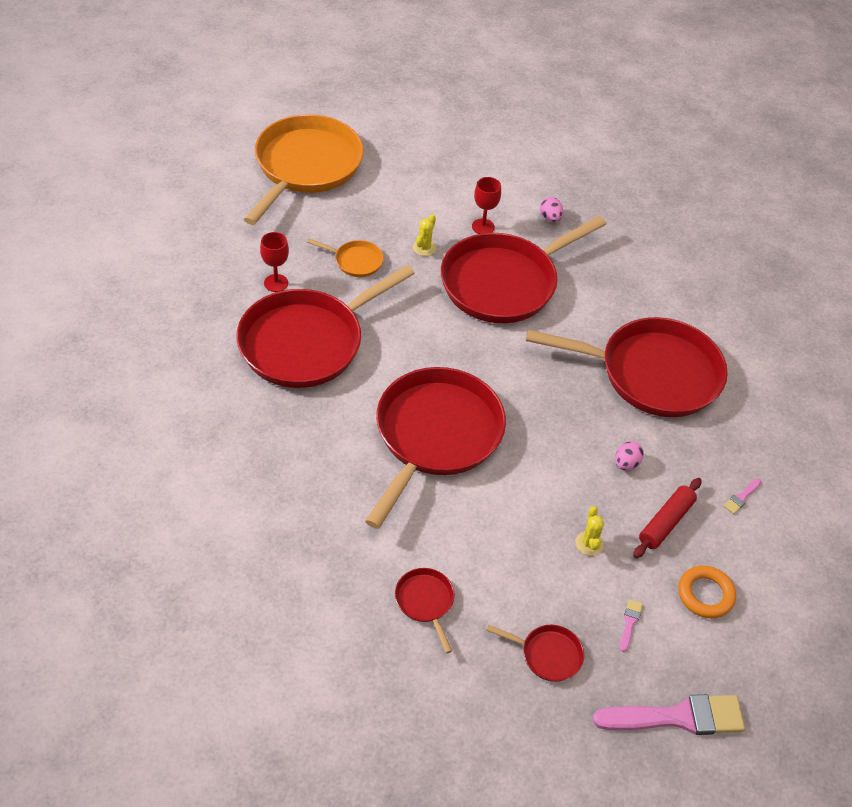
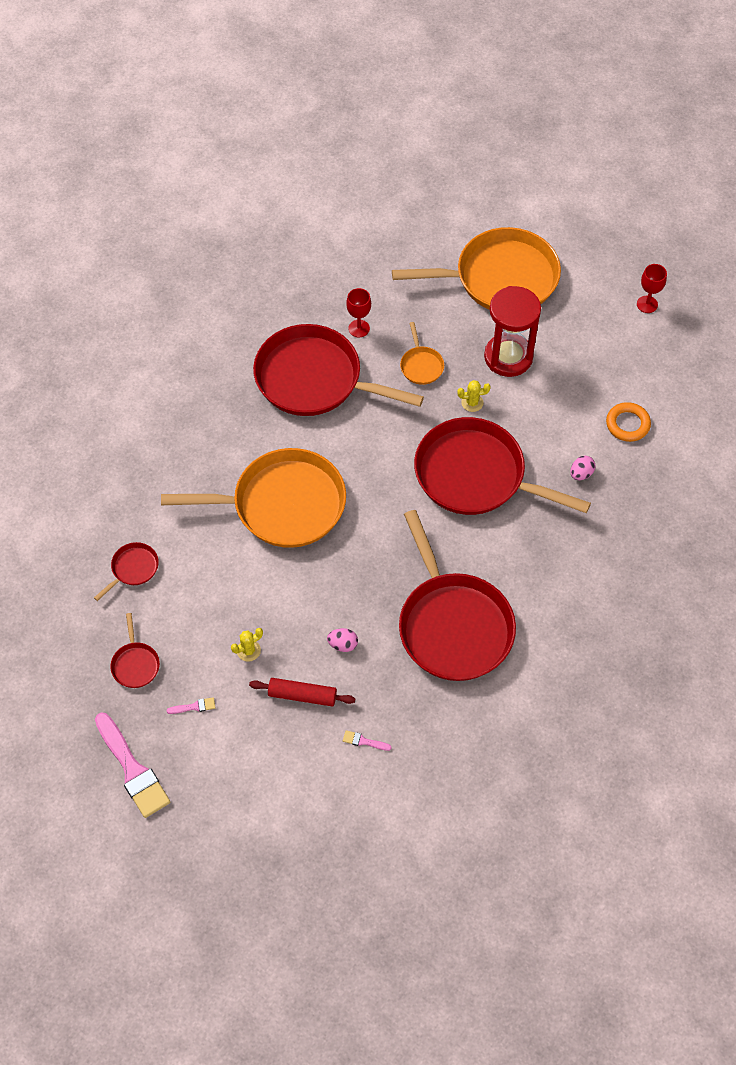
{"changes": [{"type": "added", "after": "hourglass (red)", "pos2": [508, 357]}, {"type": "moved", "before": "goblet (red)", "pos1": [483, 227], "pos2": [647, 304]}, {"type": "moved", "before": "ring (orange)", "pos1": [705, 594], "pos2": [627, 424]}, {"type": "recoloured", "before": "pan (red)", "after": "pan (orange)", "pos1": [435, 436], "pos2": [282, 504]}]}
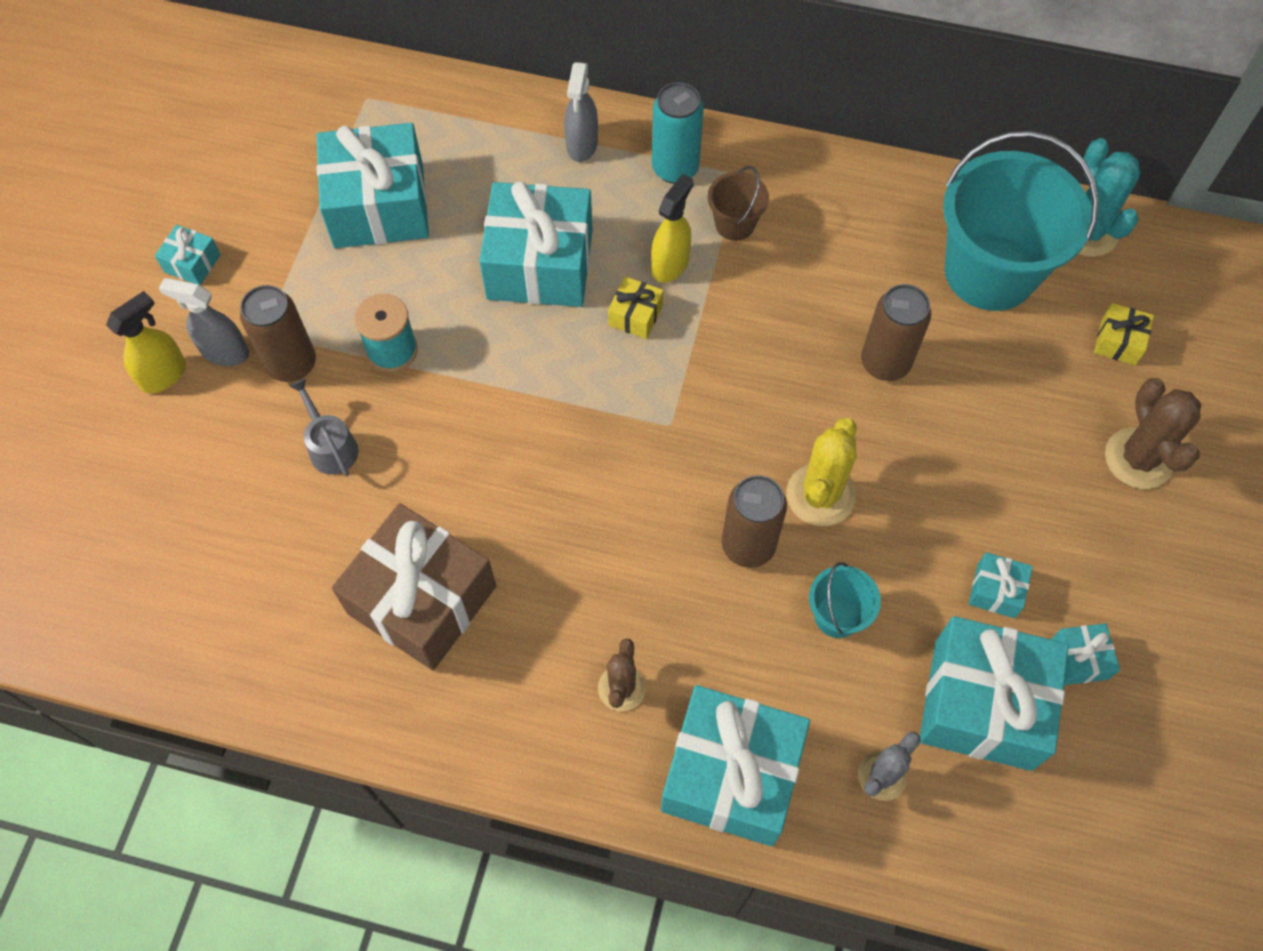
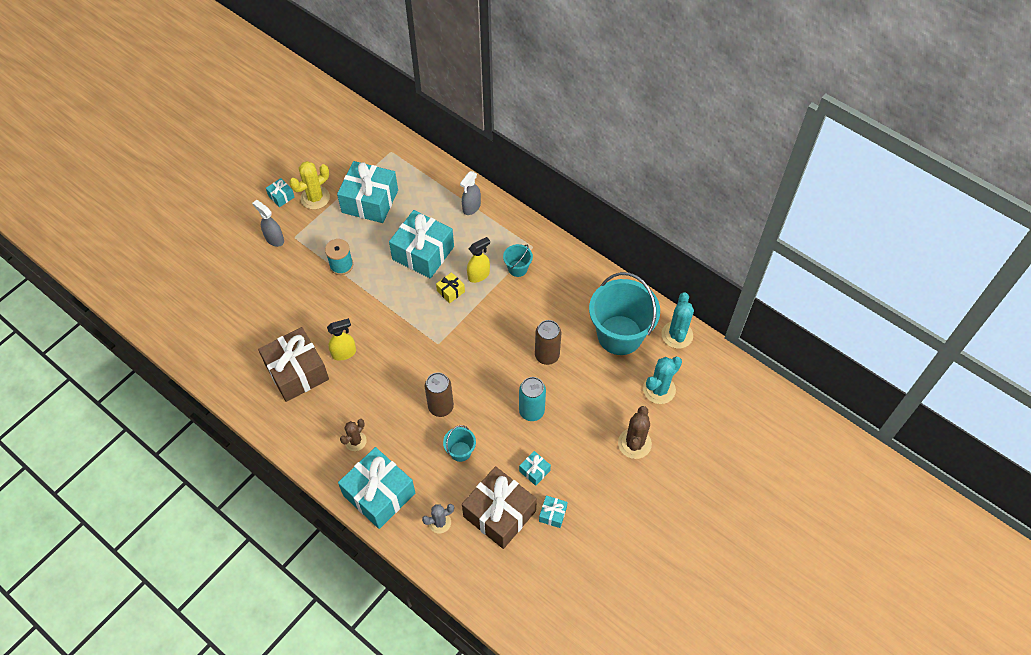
{"changes": [{"type": "removed", "before": "can (brown)", "pos1": [292, 364]}, {"type": "removed", "before": "watering can (grey)", "pos1": [331, 446]}, {"type": "moved", "before": "spray bottle (yellow)", "pos1": [164, 375], "pos2": [344, 353]}, {"type": "moved", "before": "can (turquoise)", "pos1": [675, 168], "pos2": [531, 411]}, {"type": "moved", "before": "cactus (yellow)", "pos1": [820, 495], "pos2": [315, 198]}, {"type": "replaced", "before": "gift (yellow)", "after": "cactus (turquoise)", "pos1": [1118, 342], "pos2": [659, 389]}, {"type": "recoloured", "before": "bucket (brown)", "after": "bucket (turquoise)", "pos1": [735, 224], "pos2": [517, 268]}, {"type": "recoloured", "before": "gift (turquoise)", "after": "gift (brown)", "pos1": [982, 704], "pos2": [499, 513]}]}
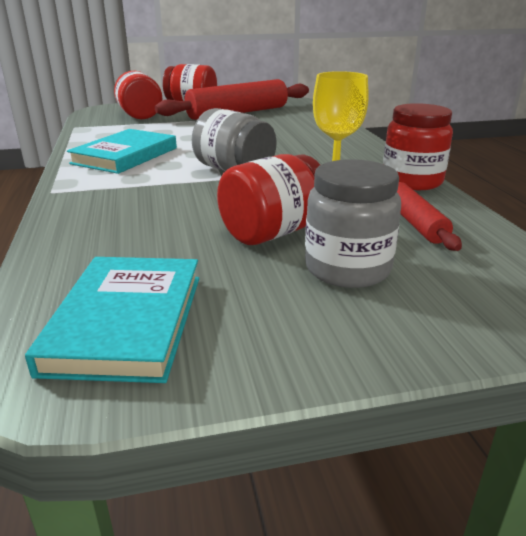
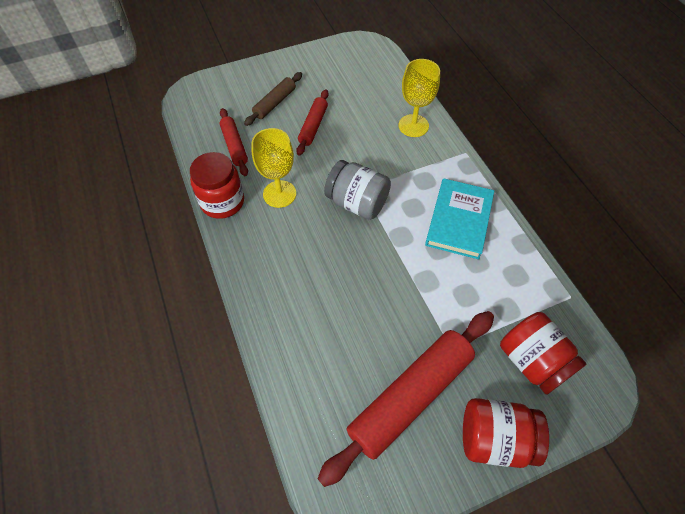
{"changes": [{"type": "removed", "before": "book (turquoise)", "pos1": [127, 322]}, {"type": "added", "after": "goblet (yellow)", "pos2": [413, 126]}, {"type": "replaced", "before": "jar (red)", "after": "rolling pin (red)", "pos1": [272, 232], "pos2": [313, 126]}, {"type": "replaced", "before": "jar (grey)", "after": "rolling pin (brown)", "pos1": [347, 269], "pos2": [275, 103]}]}
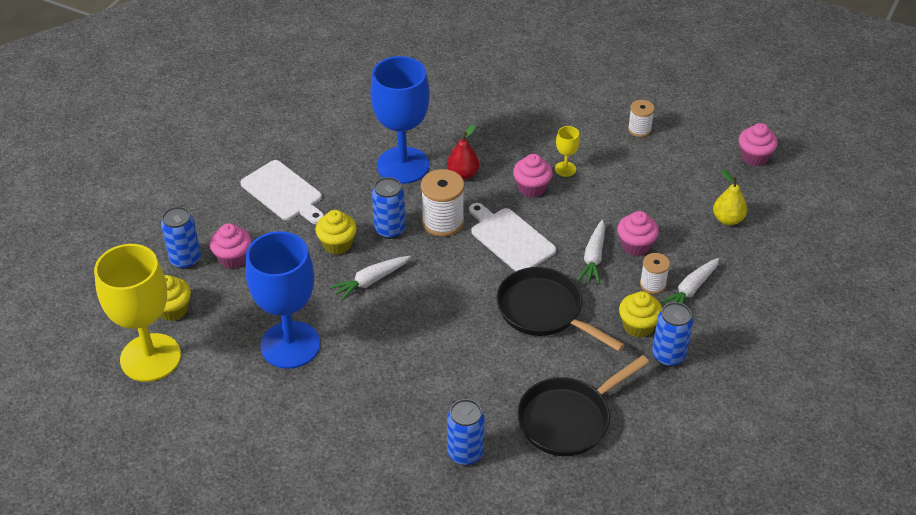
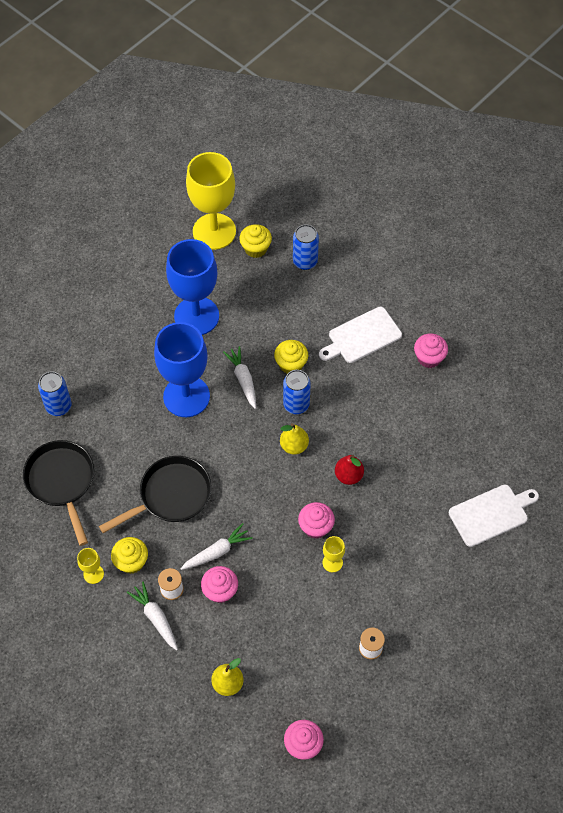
{"changes": [{"type": "moved", "before": "cupcake (pink)", "pos1": [233, 258], "pos2": [429, 358]}, {"type": "moved", "before": "goblet (blue)", "pos1": [403, 165], "pos2": [186, 396]}, {"type": "moved", "before": "cutting board (white)", "pos1": [510, 239], "pos2": [491, 514]}, {"type": "replaced", "before": "spool (white)", "after": "pear (yellow)", "pos1": [443, 222], "pos2": [294, 446]}, {"type": "replaced", "before": "can (blue)", "after": "goblet (yellow)", "pos1": [668, 356], "pos2": [93, 574]}, {"type": "turned", "before": "carrot (white)", "pos1": [593, 257], "pos2": [217, 552], "turn": 120}]}
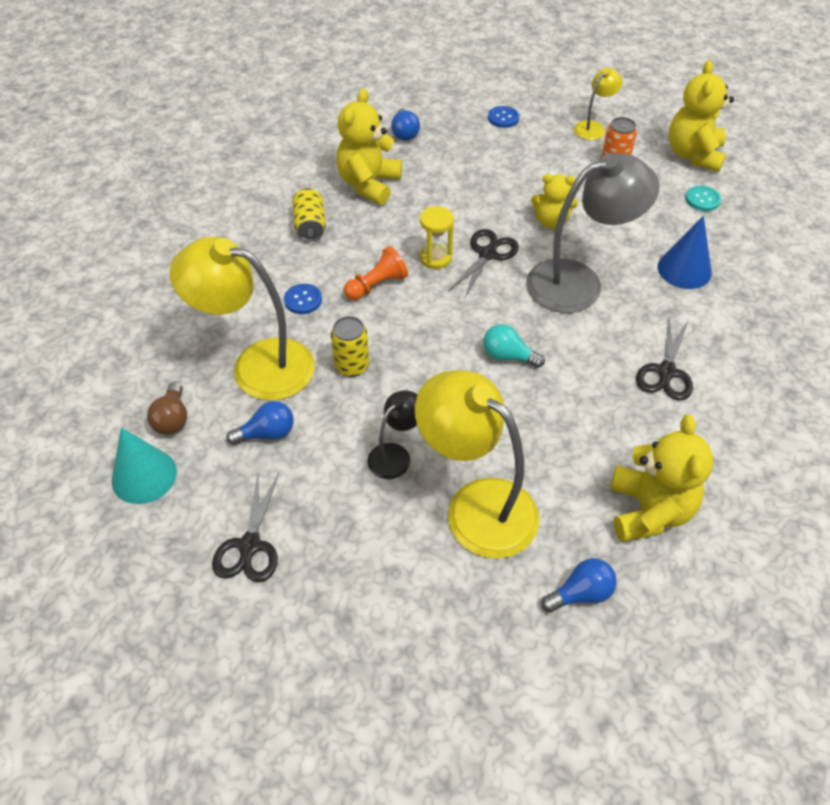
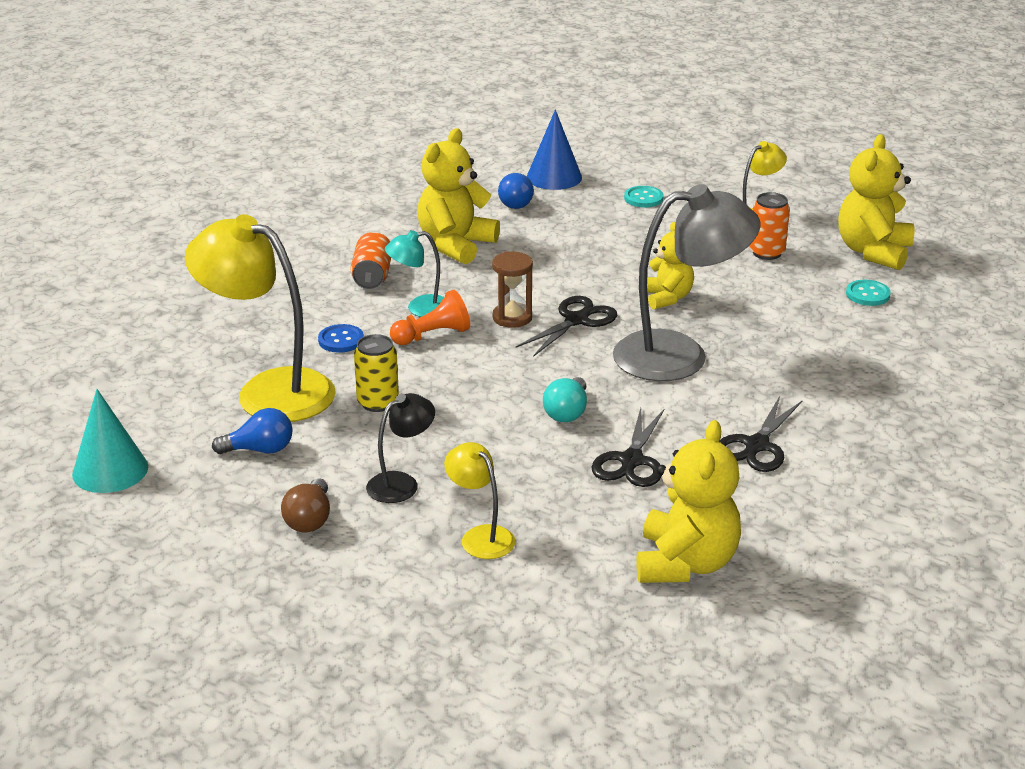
{"changes": [{"type": "removed", "before": "light bulb (blue)", "pos1": [581, 593]}, {"type": "added", "after": "lamp (turquoise)", "pos2": [420, 308]}, {"type": "moved", "before": "light bulb (brown)", "pos1": [172, 419], "pos2": [309, 520]}, {"type": "moved", "before": "scissors (black)", "pos1": [250, 545], "pos2": [631, 461]}, {"type": "moved", "before": "cone (blue)", "pos1": [684, 269], "pos2": [554, 177]}, {"type": "recoloured", "before": "can (yellow)", "after": "can (orange)", "pos1": [310, 226], "pos2": [372, 276]}, {"type": "recoloured", "before": "hourglass (yellow)", "after": "hourglass (brown)", "pos1": [435, 258], "pos2": [512, 317]}, {"type": "recoloured", "before": "button (blue)", "after": "button (turquoise)", "pos1": [503, 118], "pos2": [643, 198]}, {"type": "turned", "before": "light bulb (turquoise)", "pos1": [508, 356], "pos2": [567, 412], "turn": -105}, {"type": "turned", "before": "teddy bear (yellow)", "pos1": [551, 221], "pos2": [667, 298], "turn": -120}, {"type": "resized", "before": "lamp (yellow)", "pos1": [476, 505], "pos2": [480, 536], "scale": 0.49}]}
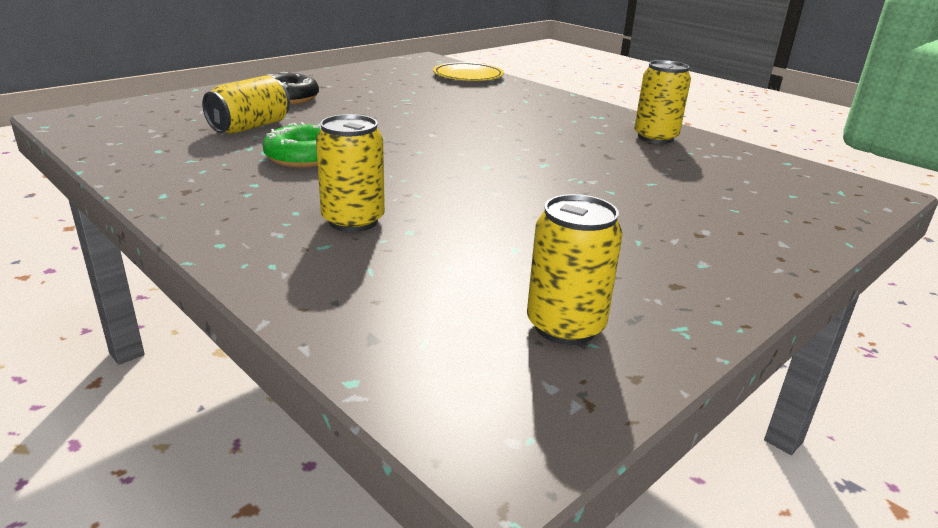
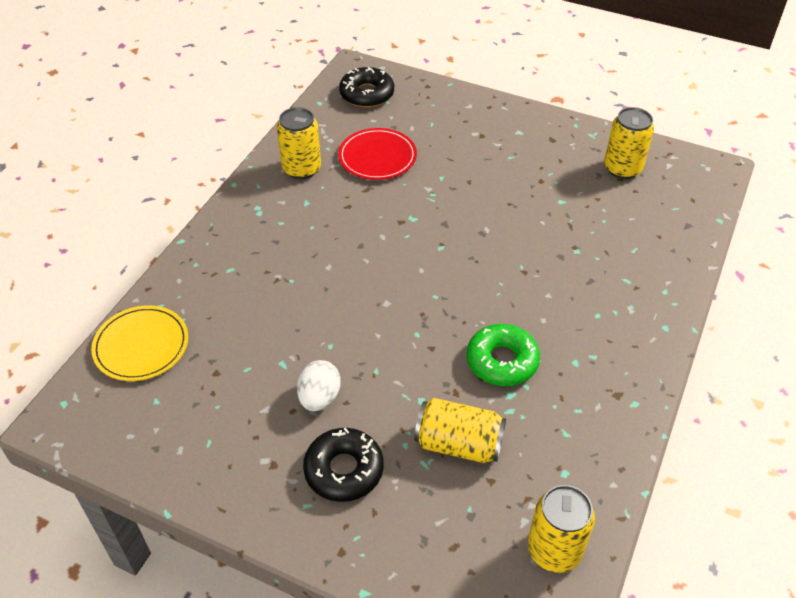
{"changes": [{"type": "added", "after": "egg (white)", "pos2": [319, 398]}, {"type": "added", "after": "plate (red)", "pos2": [377, 157]}, {"type": "added", "after": "donut (black)", "pos2": [367, 94]}, {"type": "moved", "before": "can (yellow)", "pos1": [353, 221], "pos2": [554, 550]}]}
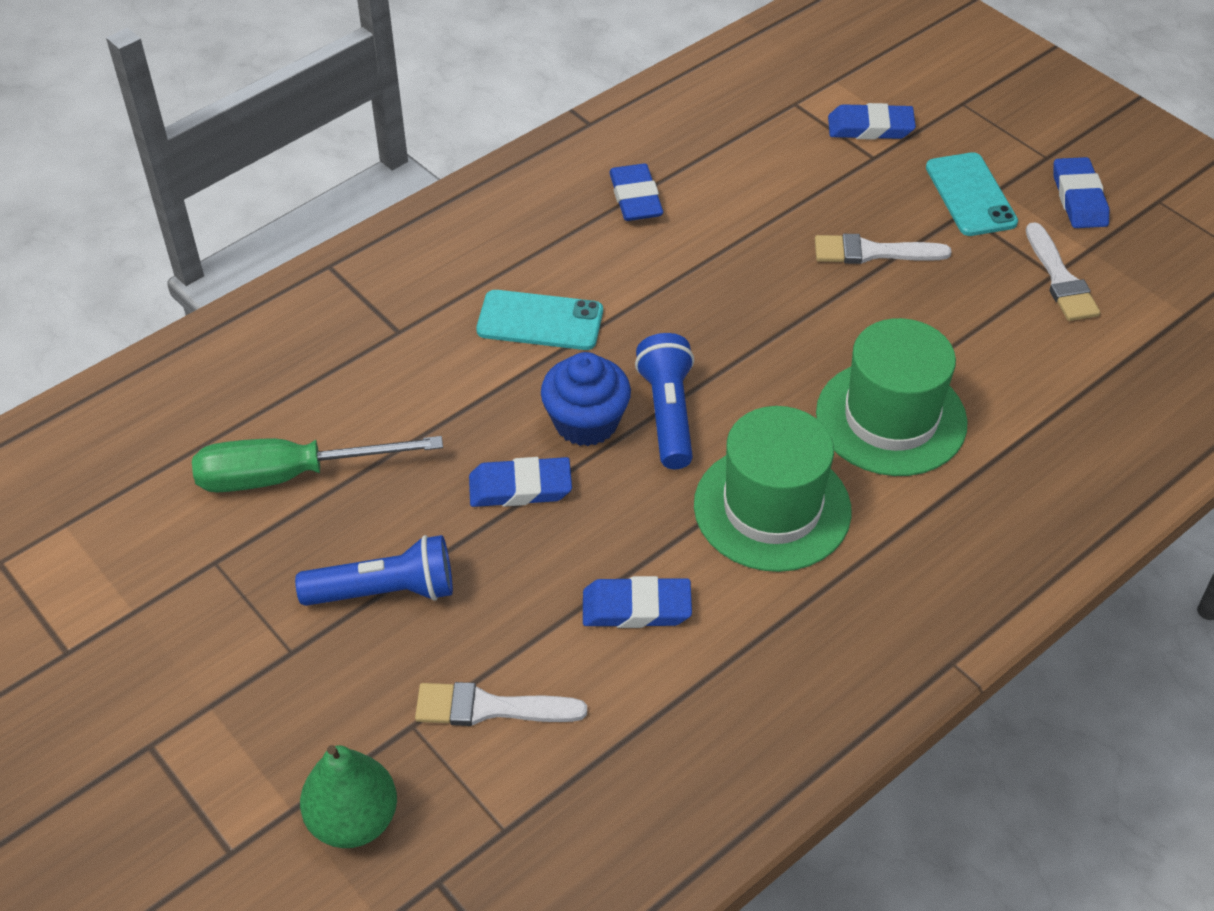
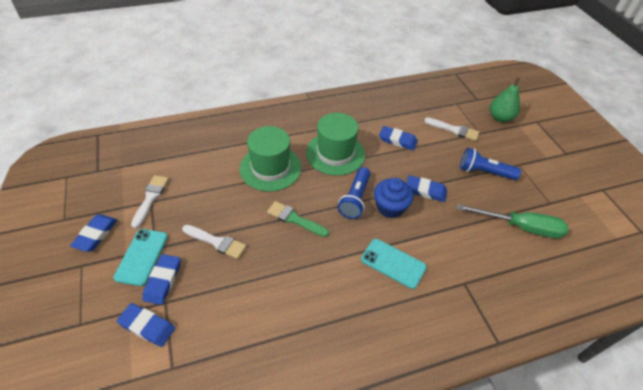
{"changes": [{"type": "added", "after": "brush (green)", "pos2": [294, 219]}, {"type": "moved", "before": "eraser (blue)", "pos1": [636, 198], "pos2": [163, 281]}]}
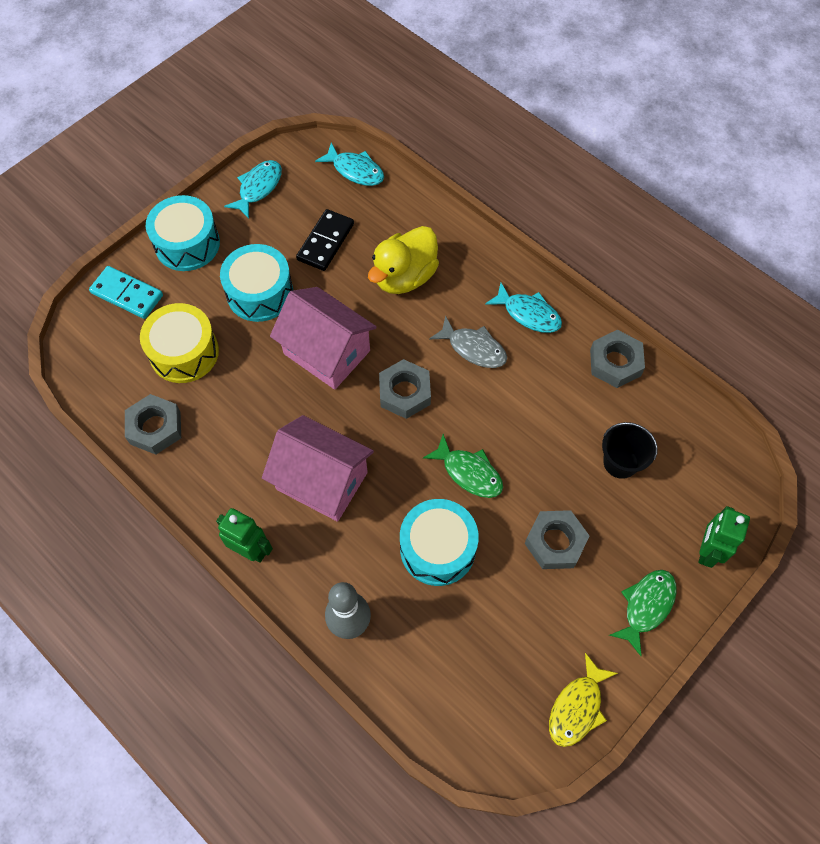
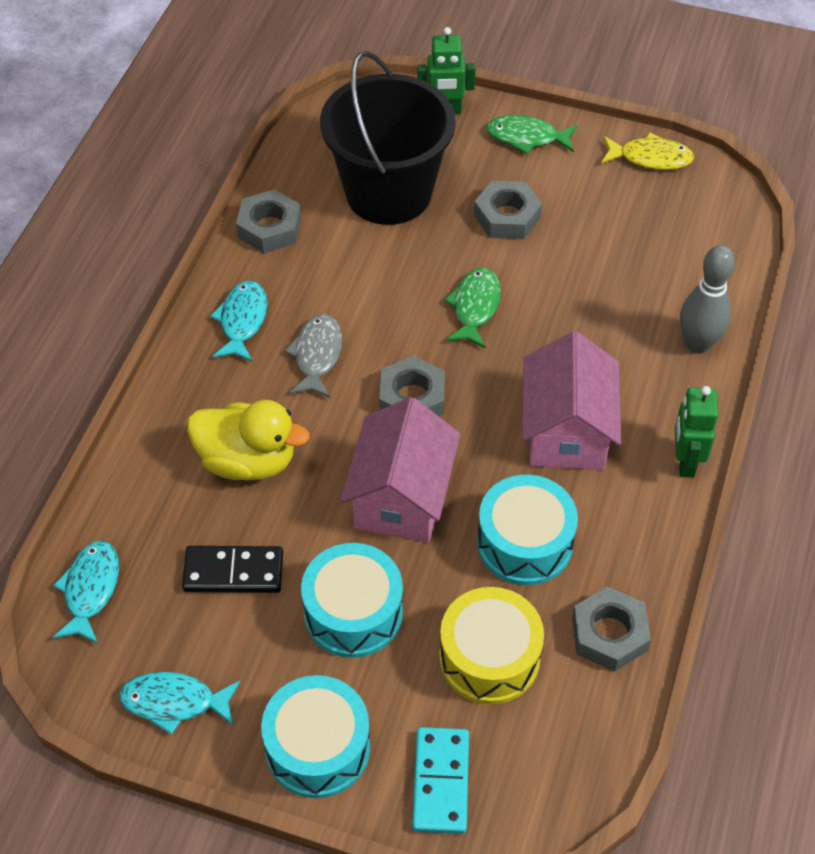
{"changes": [{"type": "moved", "before": "drum (turquoise)", "pos1": [437, 548], "pos2": [525, 543]}, {"type": "resized", "before": "bucket (black)", "pos1": [620, 462], "pos2": [388, 193], "scale": 2.24}]}
